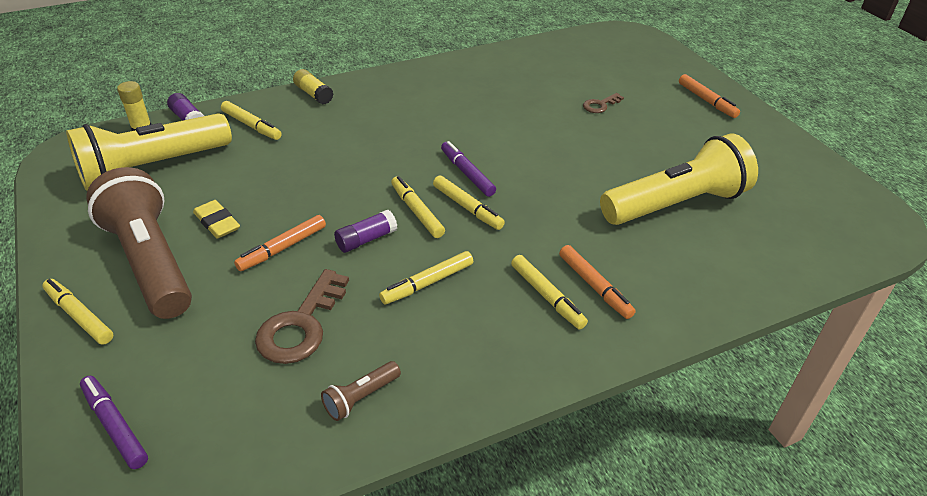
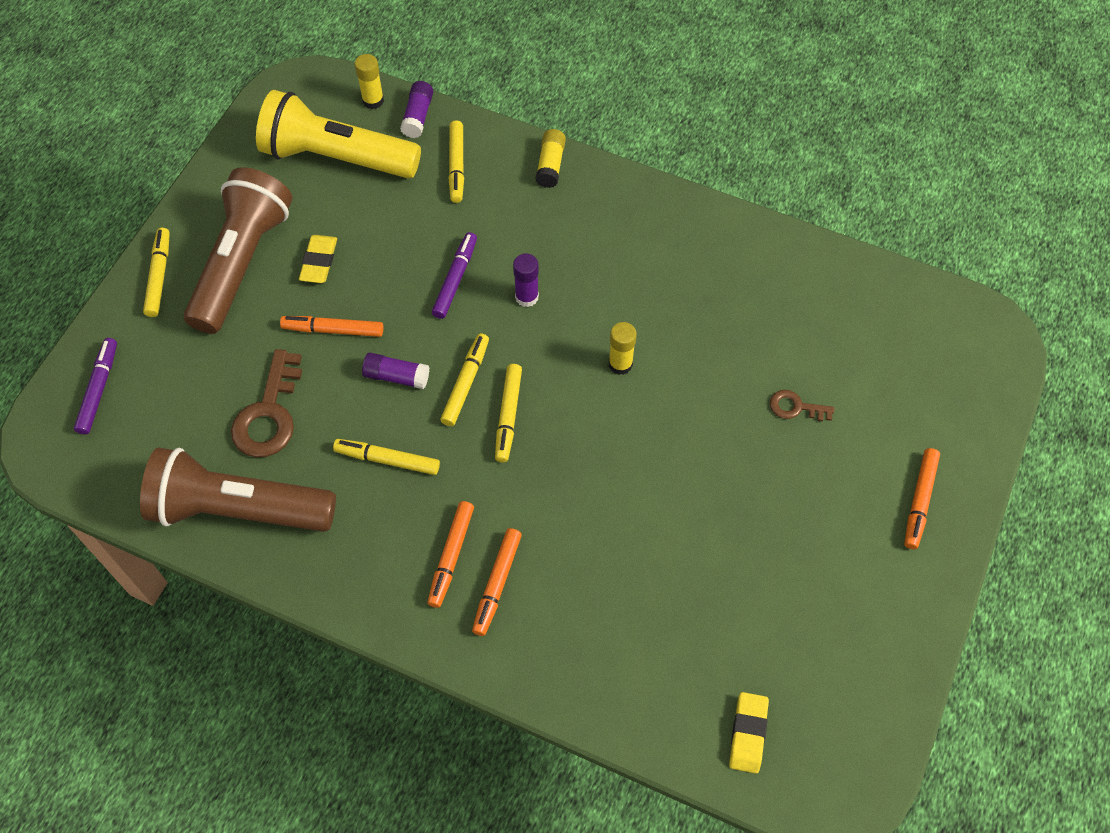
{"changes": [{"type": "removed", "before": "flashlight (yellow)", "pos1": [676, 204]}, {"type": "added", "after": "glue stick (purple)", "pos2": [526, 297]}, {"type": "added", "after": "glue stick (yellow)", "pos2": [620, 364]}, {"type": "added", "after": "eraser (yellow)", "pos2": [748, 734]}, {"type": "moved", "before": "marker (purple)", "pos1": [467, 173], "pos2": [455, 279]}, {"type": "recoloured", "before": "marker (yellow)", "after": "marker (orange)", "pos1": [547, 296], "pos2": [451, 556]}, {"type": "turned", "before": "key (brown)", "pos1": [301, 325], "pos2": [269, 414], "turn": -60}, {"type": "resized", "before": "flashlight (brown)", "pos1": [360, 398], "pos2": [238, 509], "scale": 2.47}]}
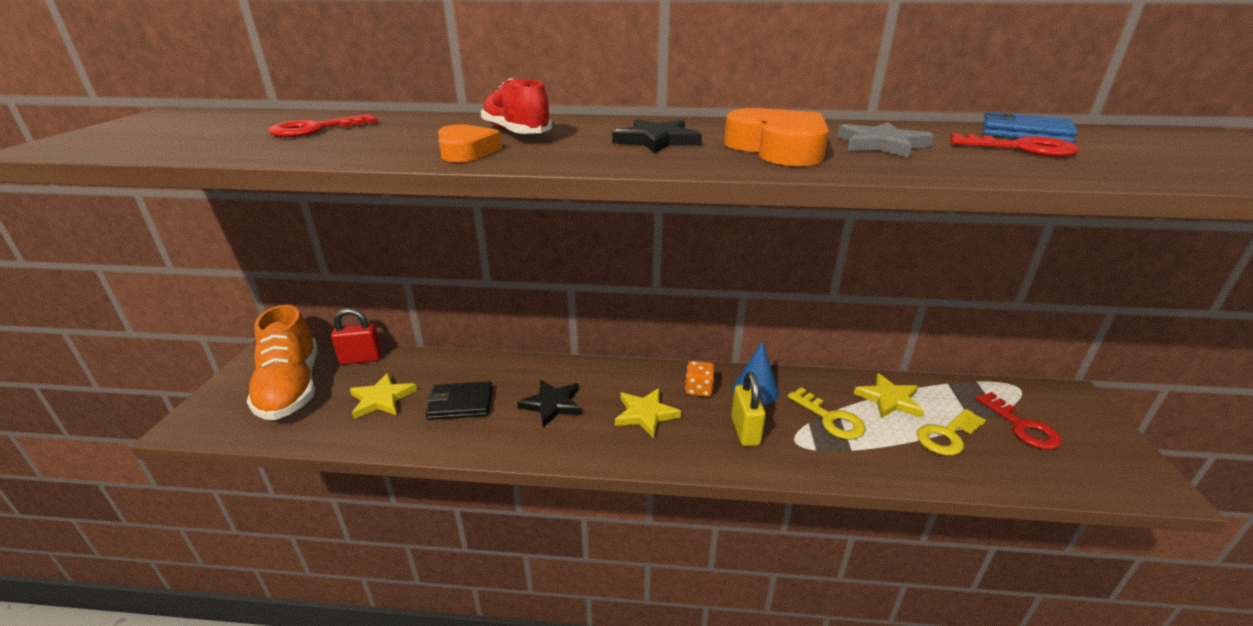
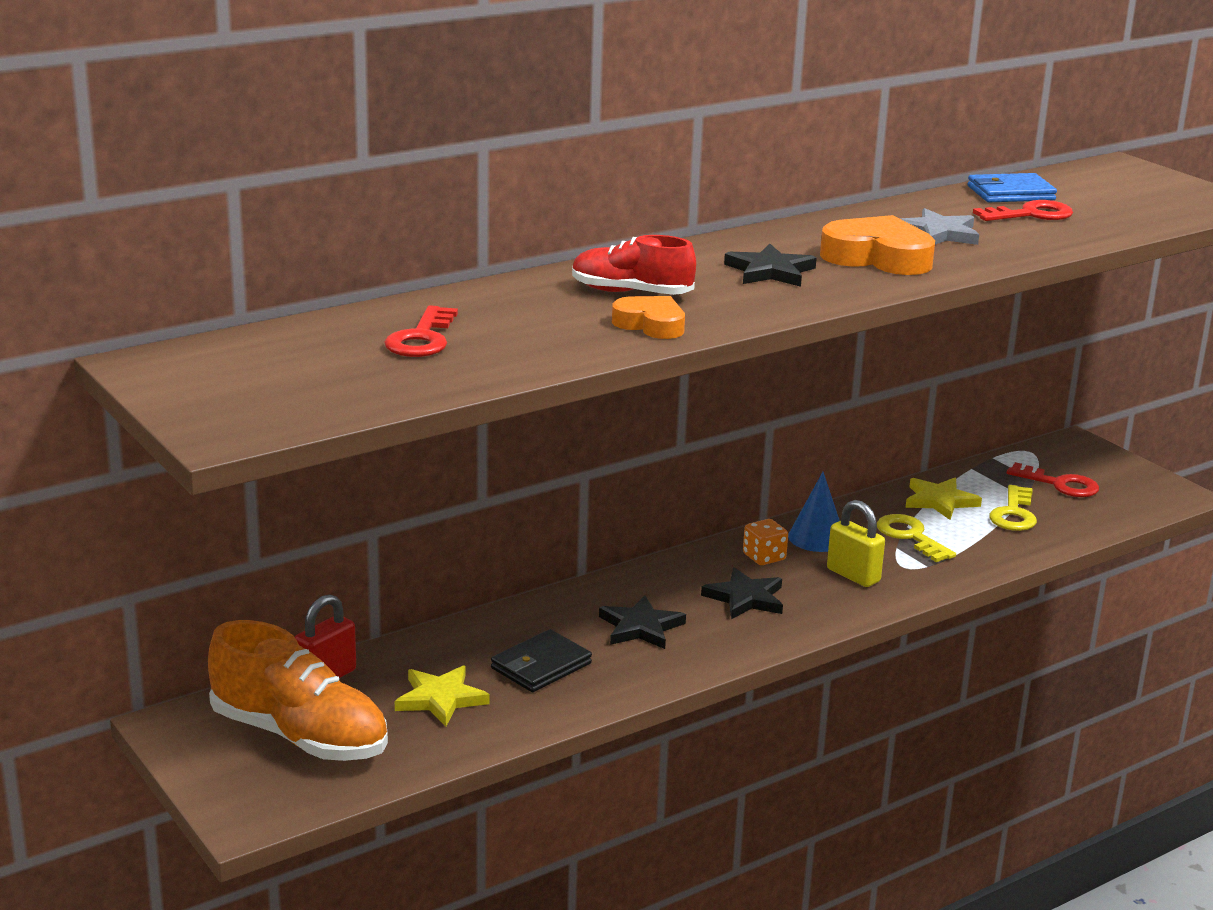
{"changes": [{"type": "recoloured", "before": "star (yellow)", "after": "star (black)", "pos1": [645, 414], "pos2": [745, 598]}, {"type": "turned", "before": "key (yellow)", "pos1": [830, 418], "pos2": [910, 536], "turn": -135}]}
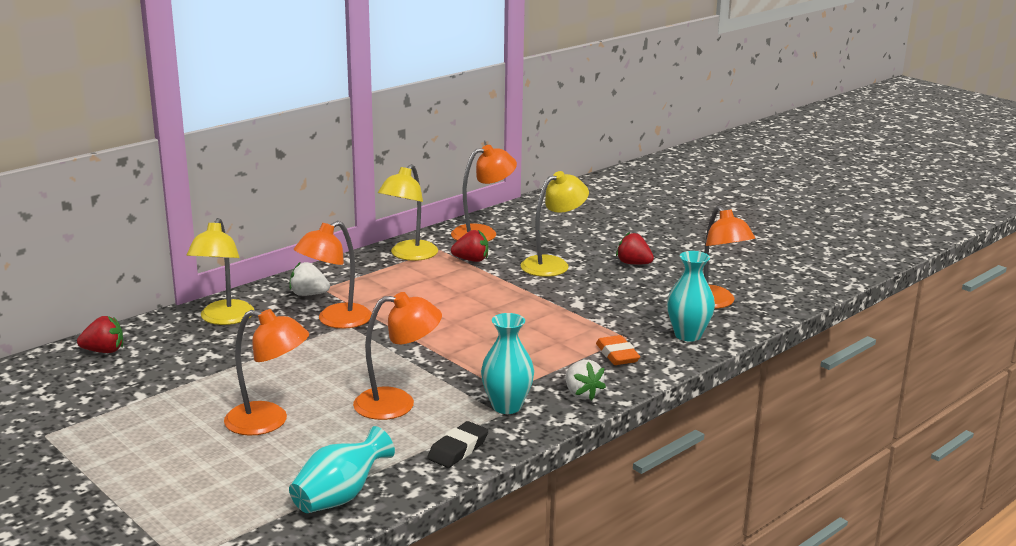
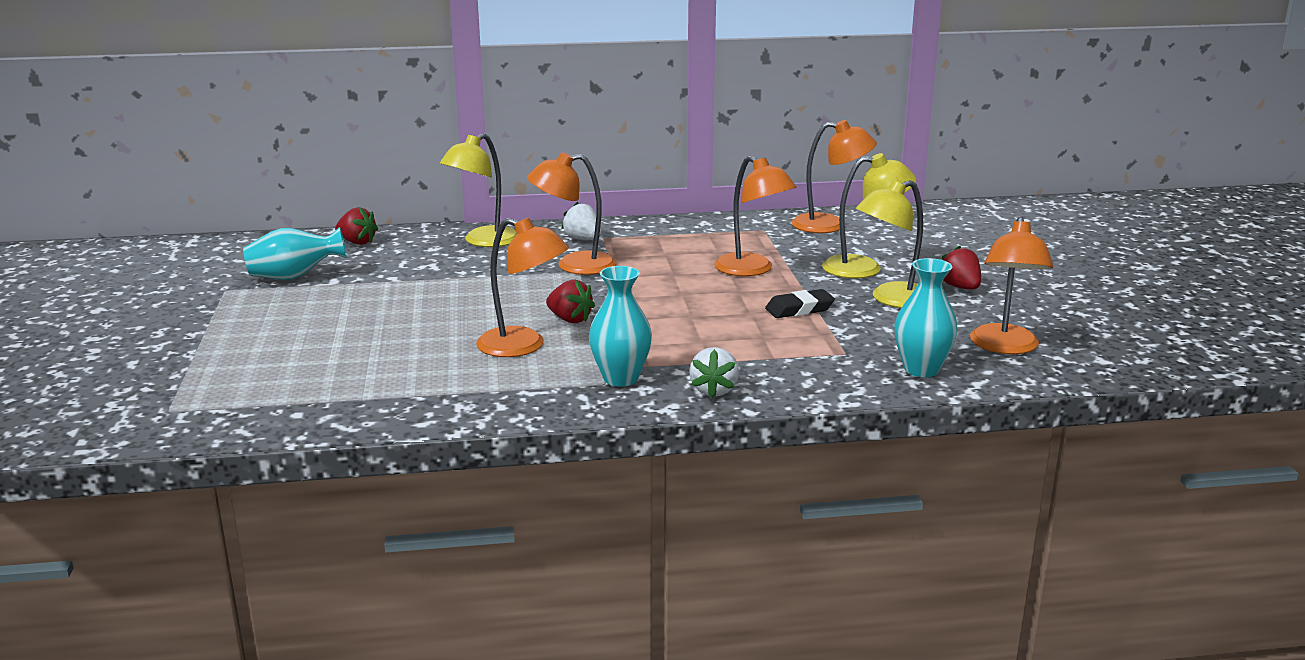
{"changes": [{"type": "removed", "before": "eraser (orange)", "pos1": [617, 355]}, {"type": "moved", "before": "lamp (orange)", "pos1": [268, 422], "pos2": [752, 270]}, {"type": "moved", "before": "vase (turquoise)", "pos1": [340, 497], "pos2": [294, 277]}, {"type": "moved", "before": "lamp (yellow)", "pos1": [409, 255], "pos2": [892, 299]}, {"type": "moved", "before": "eraser (black)", "pos1": [458, 449], "pos2": [799, 309]}, {"type": "moved", "before": "strawberry (red)", "pos1": [471, 260], "pos2": [570, 319]}]}
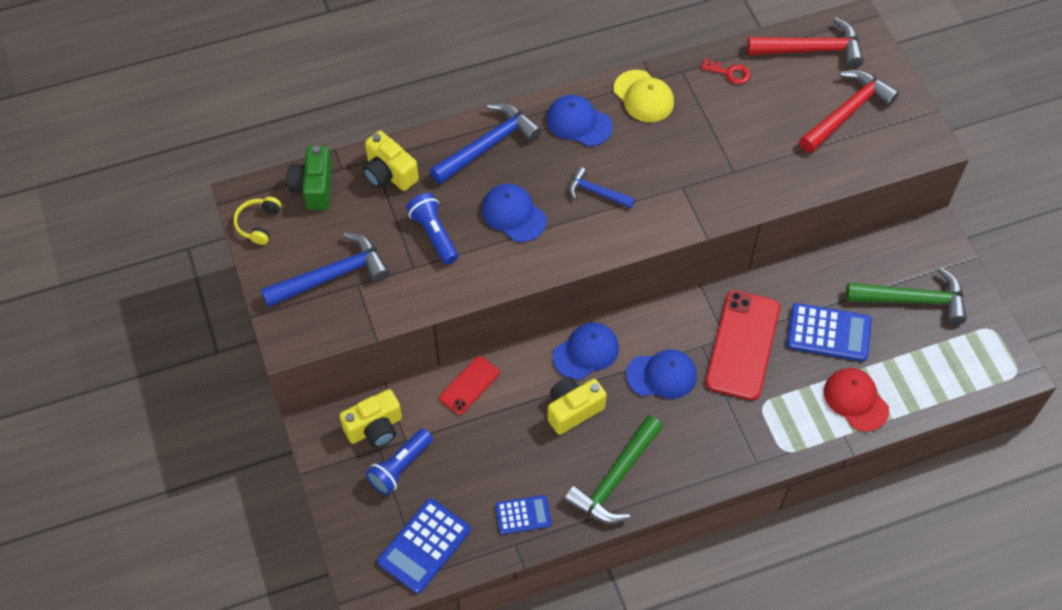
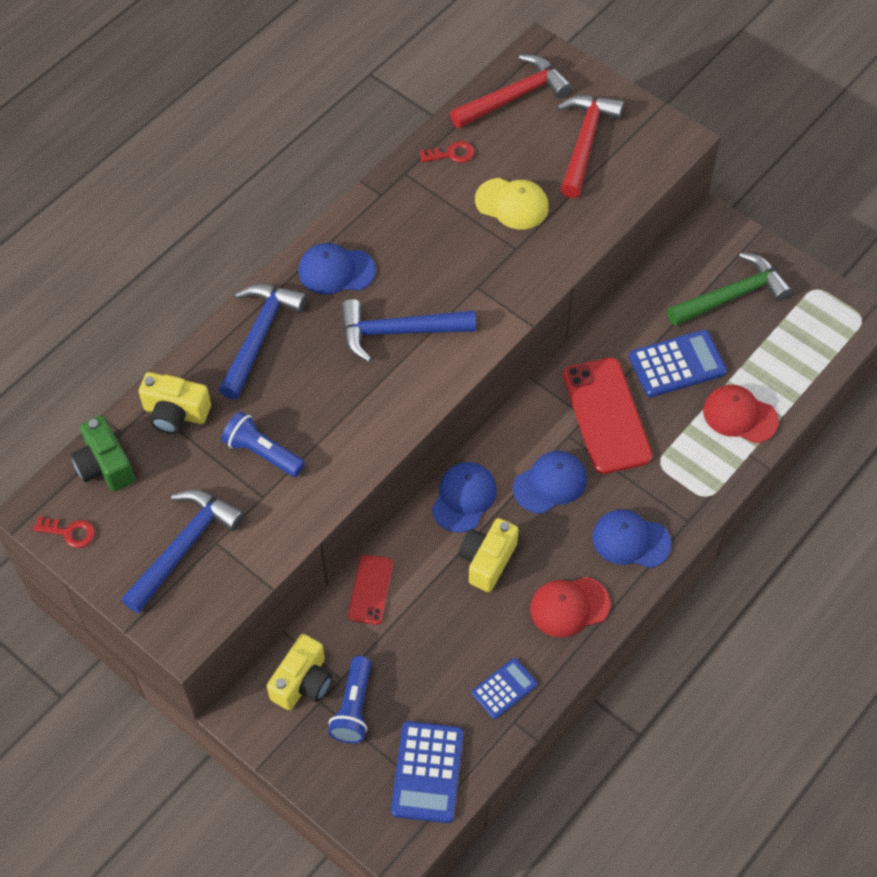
{"changes": [{"type": "moved", "before": "cap (blue)", "pos1": [513, 214], "pos2": [631, 540]}, {"type": "moved", "before": "cap (yellow)", "pos1": [643, 96], "pos2": [512, 204]}, {"type": "replaced", "before": "headphones (yellow)", "after": "key (red)", "pos1": [258, 224], "pos2": [69, 532]}, {"type": "replaced", "before": "hammer (green)", "after": "cap (red)", "pos1": [615, 479], "pos2": [569, 607]}, {"type": "resized", "before": "hammer (blue)", "pos1": [596, 192], "pos2": [398, 332], "scale": 1.76}]}
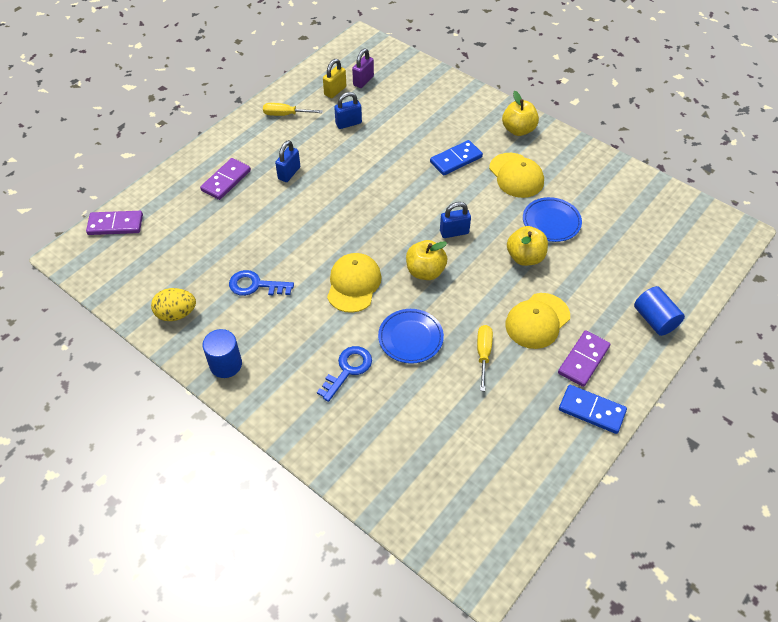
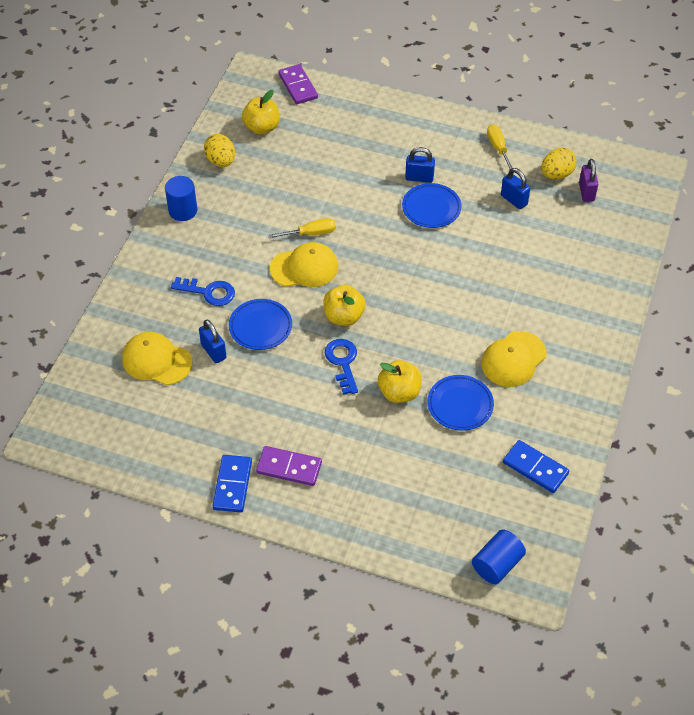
{"changes": [{"type": "removed", "before": "domino (purple)", "pos1": [226, 180]}, {"type": "added", "after": "plate (blue)", "pos2": [431, 208]}, {"type": "moved", "before": "key (blue)", "pos1": [255, 285], "pos2": [343, 362]}, {"type": "moved", "before": "domino (blue)", "pos1": [456, 160], "pos2": [535, 468]}, {"type": "moved", "before": "padlock (blue)", "pos1": [454, 232], "pos2": [213, 351]}, {"type": "moved", "before": "screwdriver (yellow)", "pos1": [483, 354], "pos2": [310, 233]}, {"type": "moved", "before": "apple (yellow)", "pos1": [518, 130], "pos2": [262, 127]}, {"type": "moved", "before": "cap (yellow)", "pos1": [537, 321], "pos2": [156, 360]}, {"type": "moved", "before": "cylinder (blue)", "pos1": [654, 319], "pos2": [497, 564]}, {"type": "replaced", "before": "padlock (yellow)", "after": "egg (yellow)", "pos1": [335, 91], "pos2": [556, 174]}, {"type": "turned", "before": "padlock (purple)", "pos1": [363, 81], "pos2": [586, 192], "turn": 75}]}
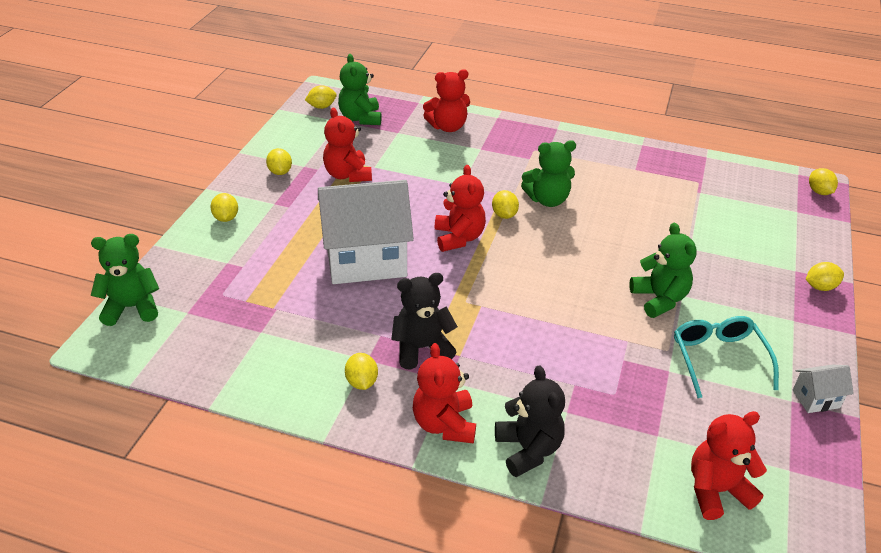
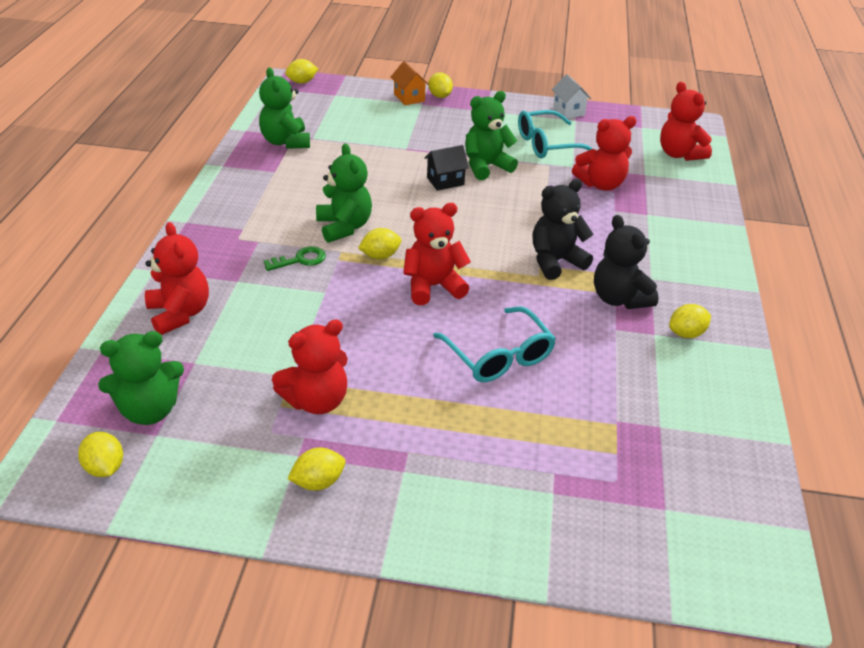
{"changes": [{"type": "removed", "before": "lemon (yellow)", "pos1": [226, 218]}, {"type": "added", "after": "key (green)", "pos2": [300, 260]}, {"type": "added", "after": "house (orange)", "pos2": [409, 98]}, {"type": "added", "after": "house (black)", "pos2": [445, 181]}, {"type": "moved", "before": "teddy bear (green)", "pos1": [132, 307], "pos2": [286, 142]}, {"type": "moved", "before": "teddy bear (red)", "pos1": [444, 424], "pos2": [601, 184]}, {"type": "moved", "before": "teddy bear (black)", "pos1": [528, 449], "pos2": [555, 261]}, {"type": "replaced", "before": "house (white)", "after": "glasses (turquoise)", "pos1": [366, 260], "pos2": [499, 356]}]}
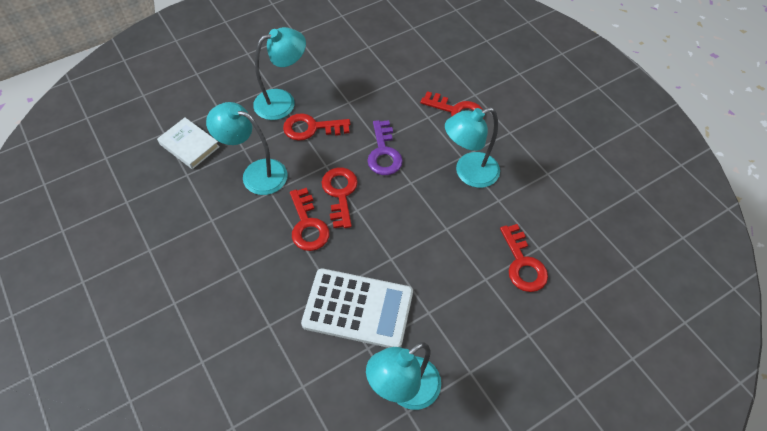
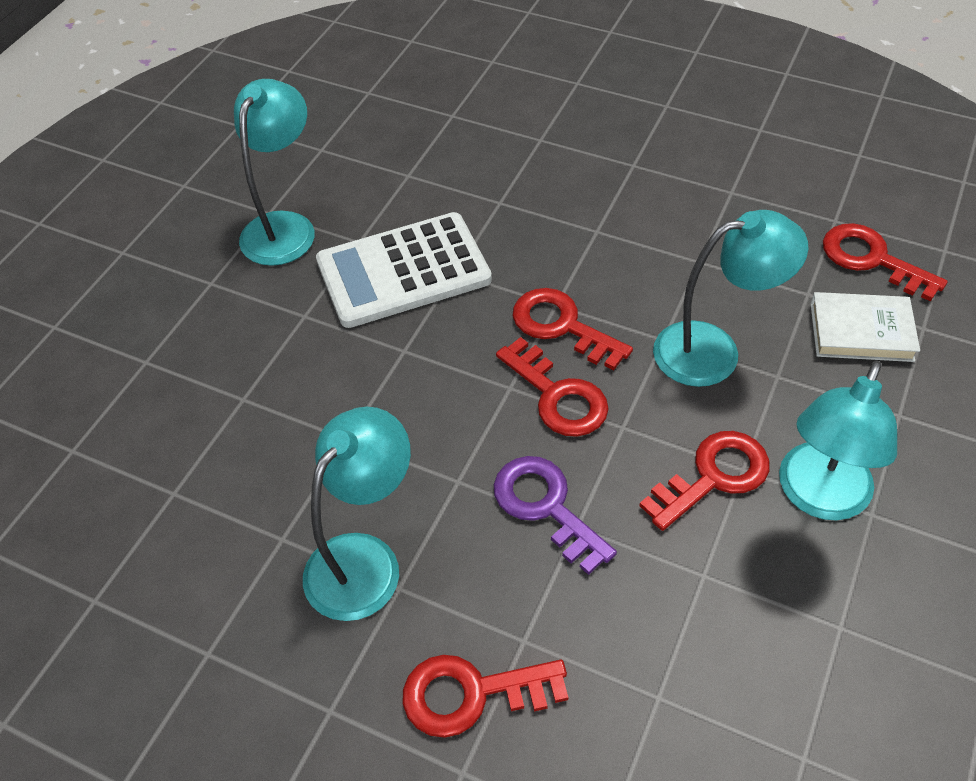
{"changes": [{"type": "moved", "before": "key (red)", "pos1": [523, 264], "pos2": [872, 259]}]}
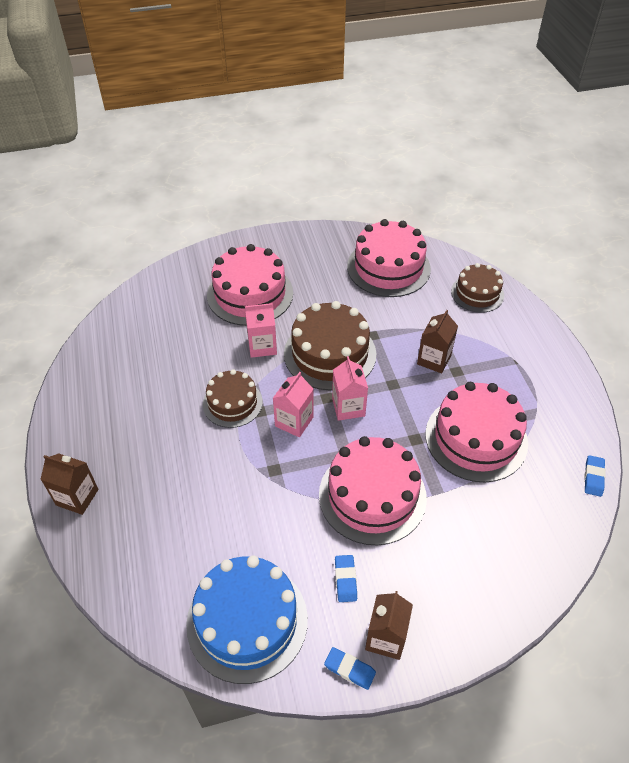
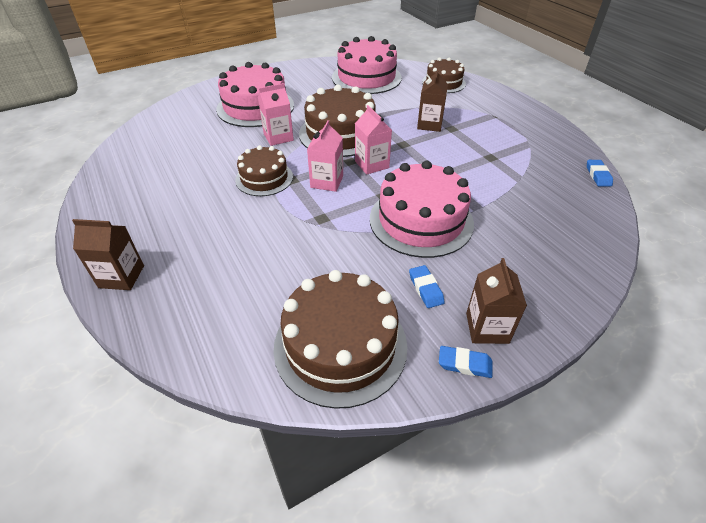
{"changes": [{"type": "removed", "before": "cake (pink)", "pos1": [476, 438]}, {"type": "recoloured", "before": "cake (blue)", "after": "cake (brown)", "pos1": [247, 621], "pos2": [340, 345]}]}
